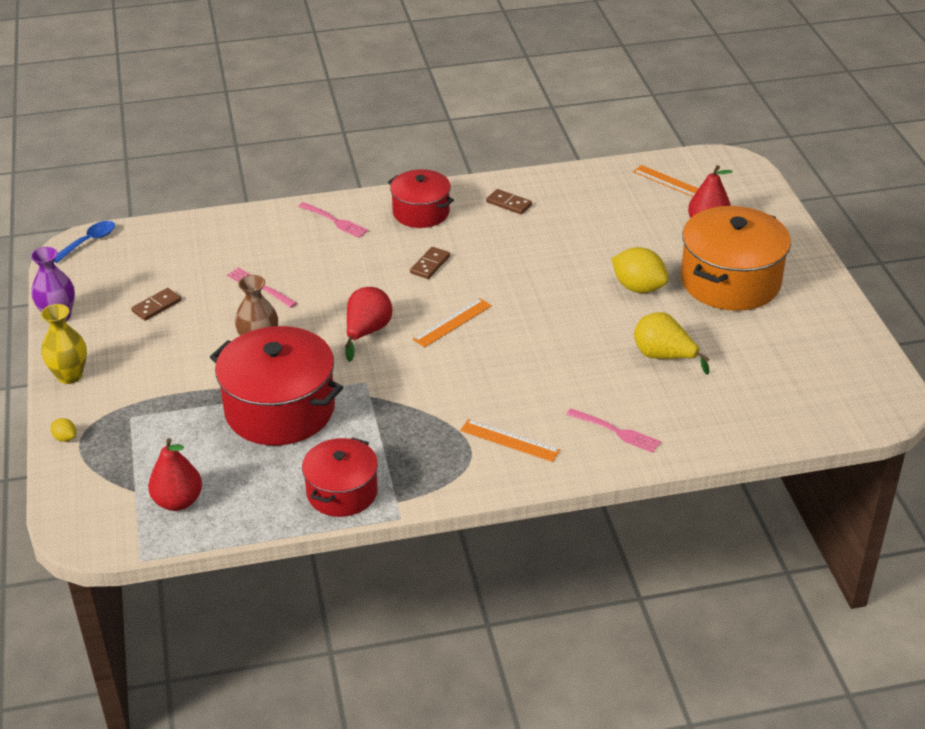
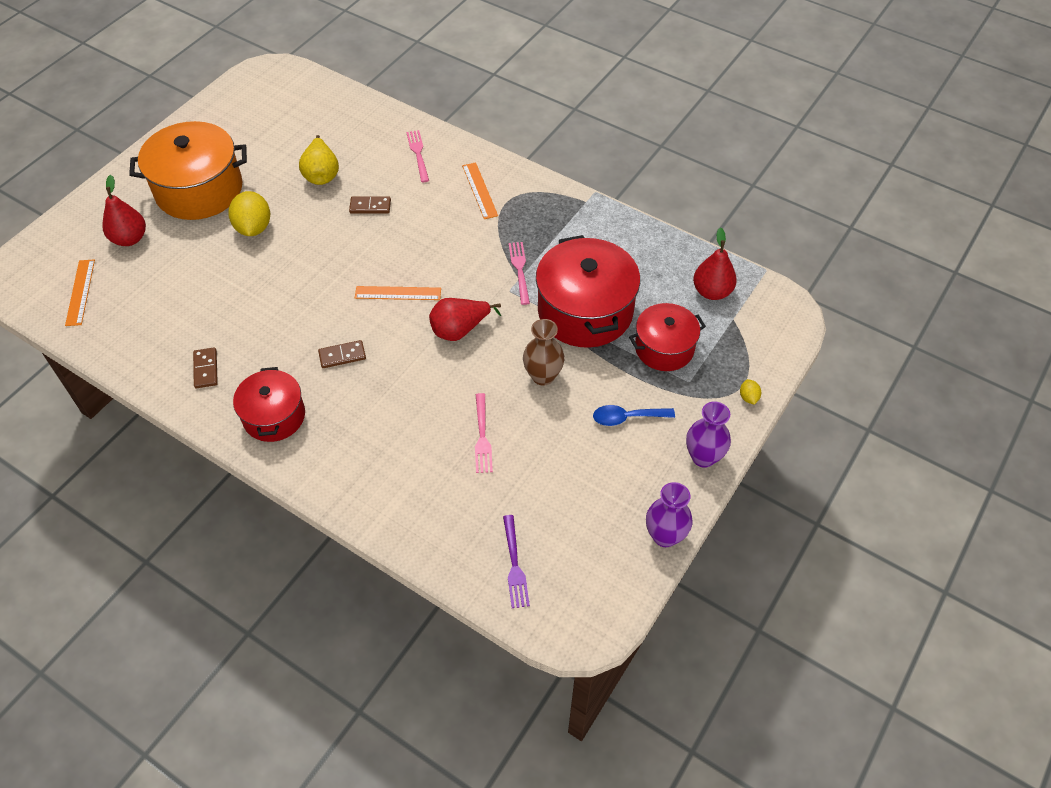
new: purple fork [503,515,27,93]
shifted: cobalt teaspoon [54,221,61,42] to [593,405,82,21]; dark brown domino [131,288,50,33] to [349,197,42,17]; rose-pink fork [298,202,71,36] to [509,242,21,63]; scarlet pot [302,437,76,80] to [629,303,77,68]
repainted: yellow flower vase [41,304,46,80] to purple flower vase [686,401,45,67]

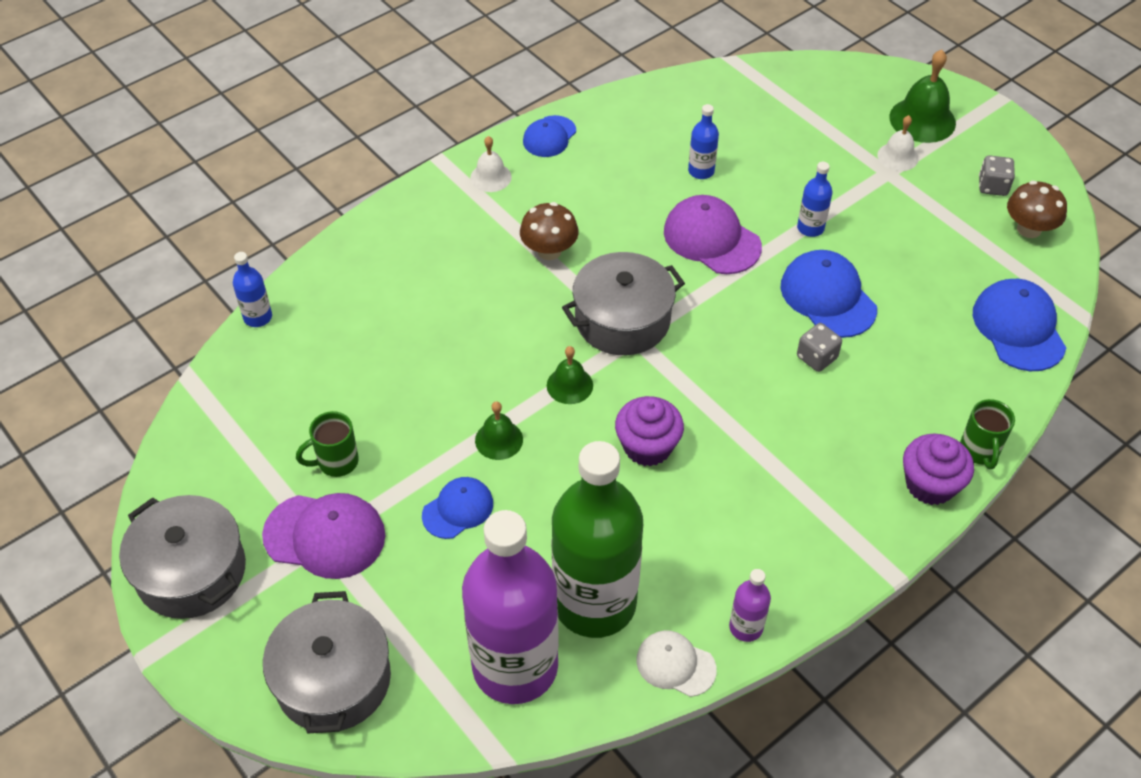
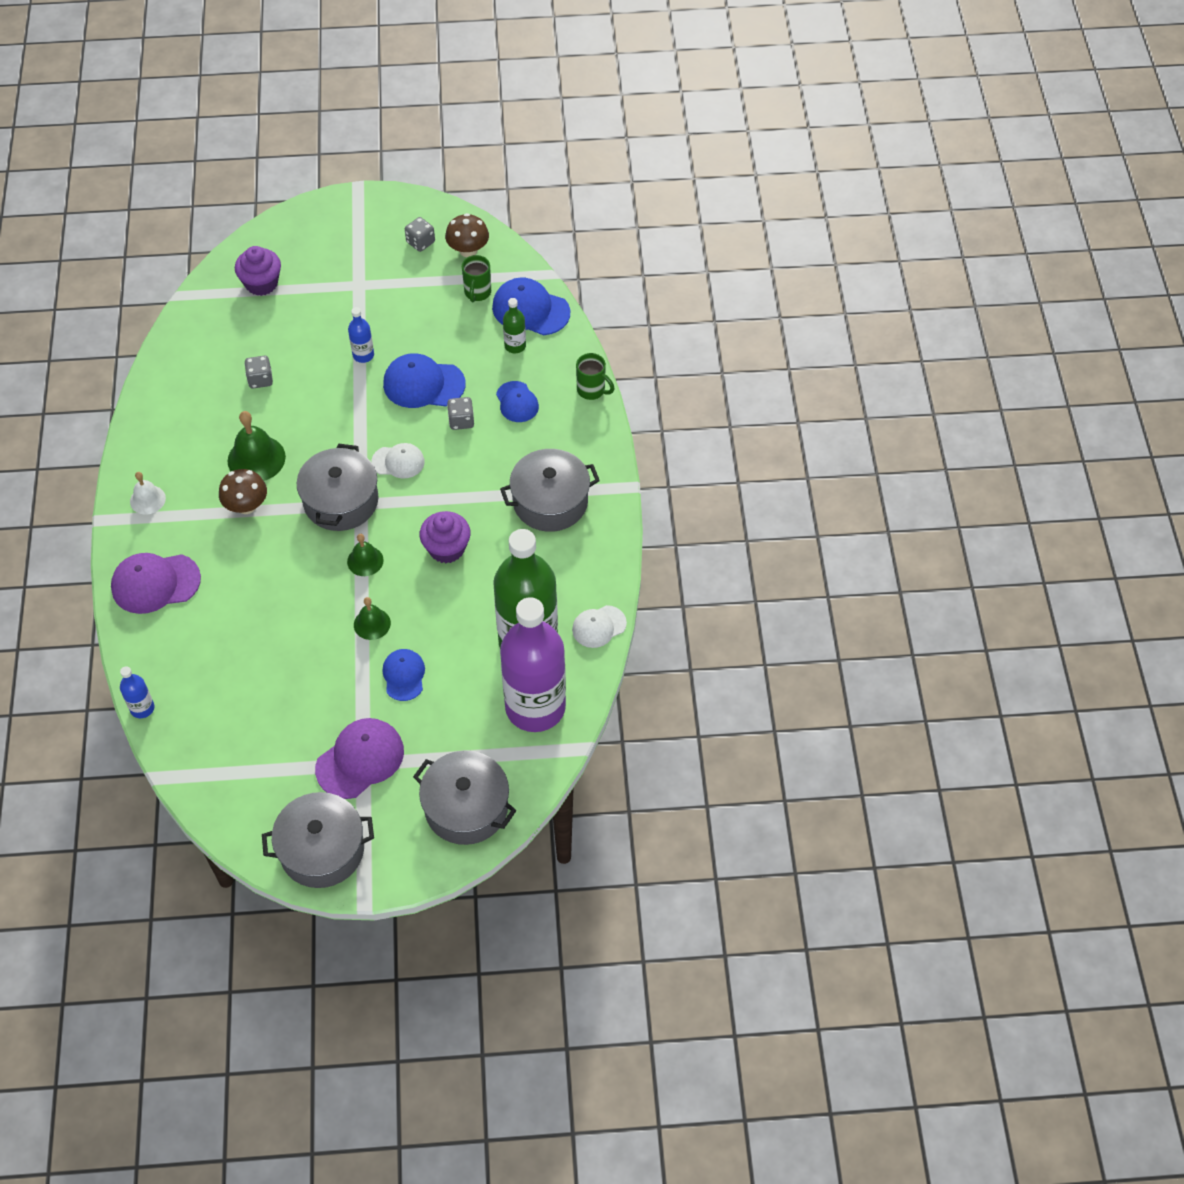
gone: purple flask [729,569,42,73]; pure white hand bell [877,115,41,56]
new: pure white peaked cap [371,443,54,36]; grey pot [500,449,100,83]; green flask [503,298,23,55]
shifted: green tea mug [296,411,63,66] to [462,255,29,47]; cobalt peaked cap [523,115,53,42] to [496,381,43,41]; purple peaked cap [664,195,98,79] to [111,553,90,61]; green hand bell [889,50,67,93] to [228,411,58,70]; purple cupcake [903,434,71,71] to [235,246,46,50]
swapped: cobalt flask [688,104,31,75] to grey game die [244,356,29,33]

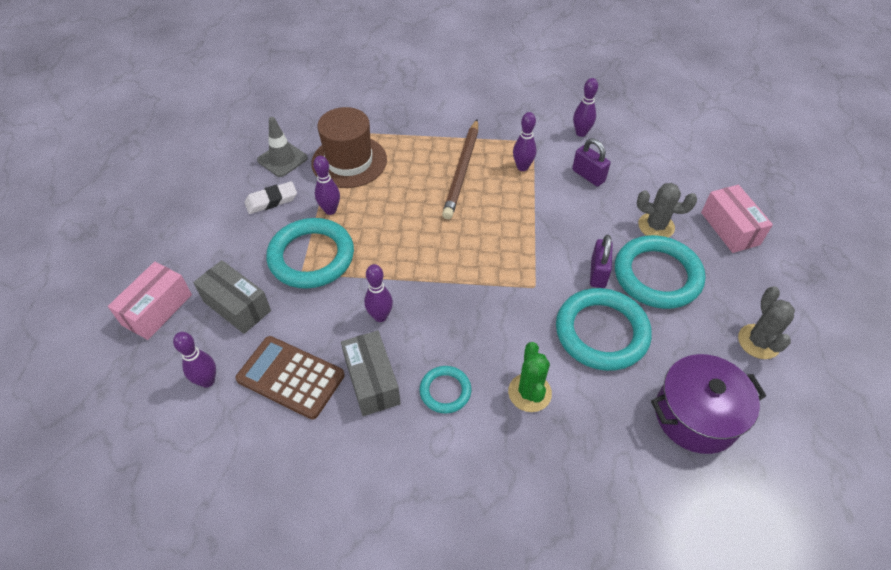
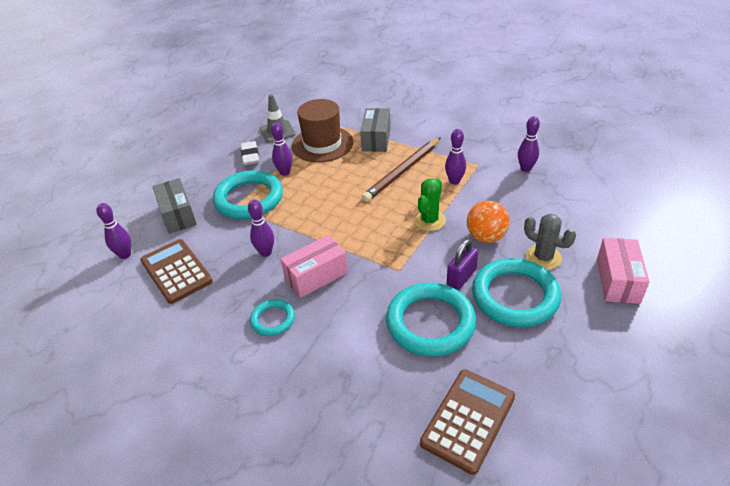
gone: purple padlock [572,138,38,48]; grey saguaro cactus [738,286,57,73]
new: orange-coloured play ball [467,200,43,43]
shifted: rose-pink package [108,262,84,78] to [281,235,67,63]; grey package [341,330,60,86] to [360,108,31,44]; green saguaro cactus [508,342,44,70] to [413,178,33,53]
swapped: purple pot [651,354,115,100] to dark brown adding machine [420,369,95,106]
rotated: pure white eraser [244,181,53,33] = [241,141,18,24] 75 degrees clockwise

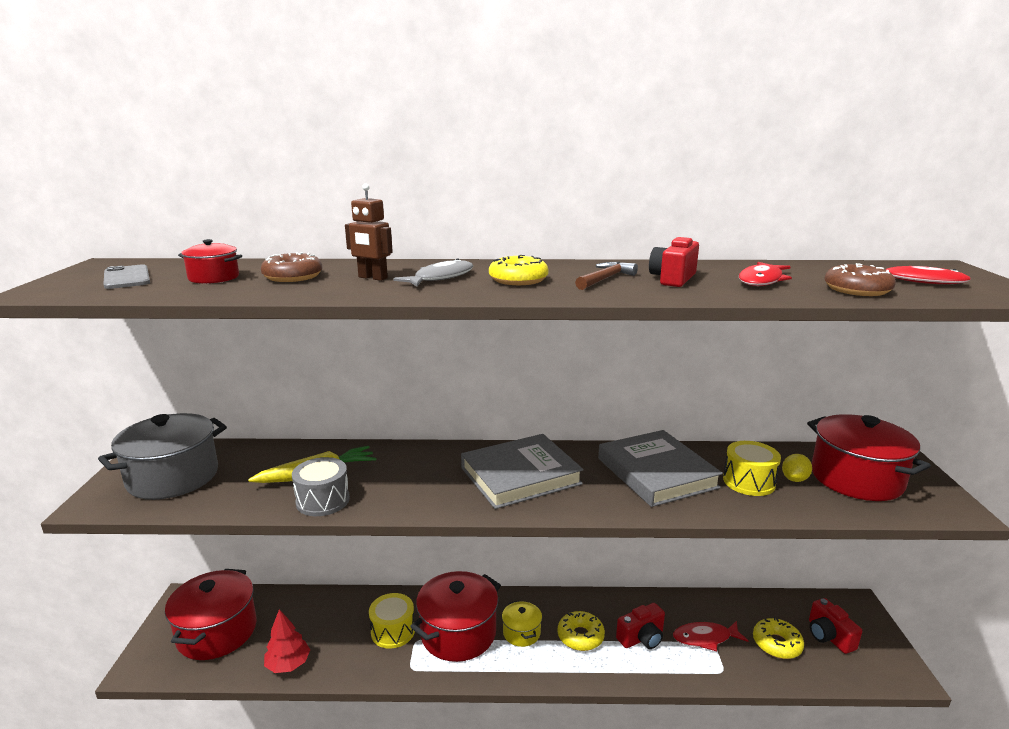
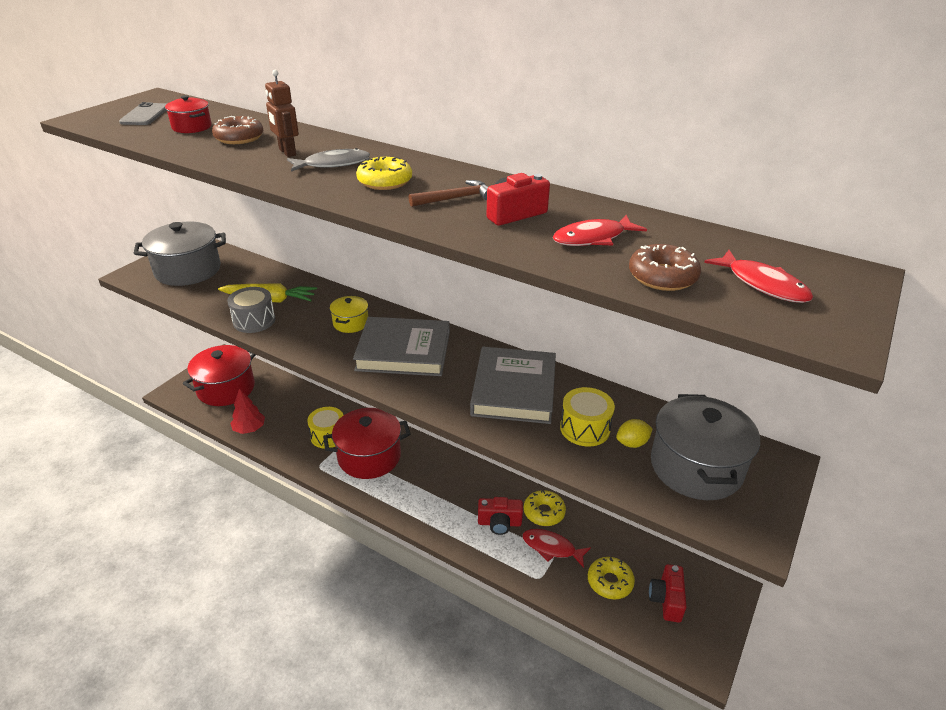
shifted: yellow pot [502,600,40,47] to [330,296,38,37]; yellow glazed donut [558,611,47,40] to [524,490,42,36]
repainted: scarlet pot [807,414,124,87] to grey pot [651,394,109,106]

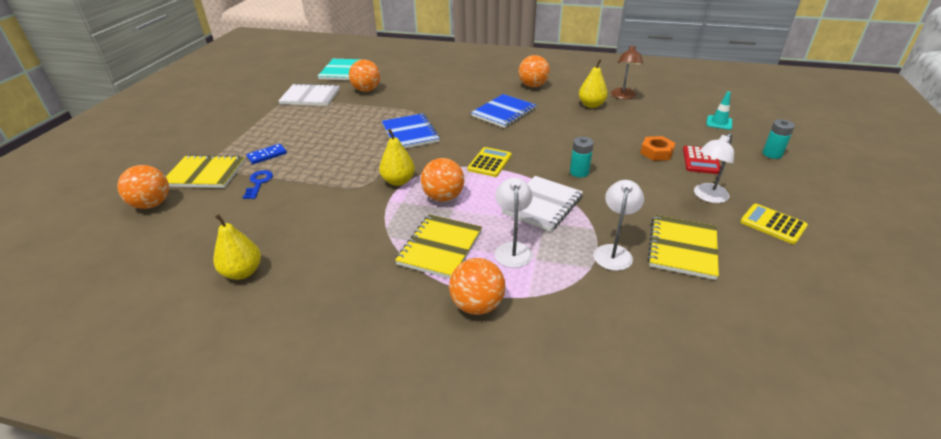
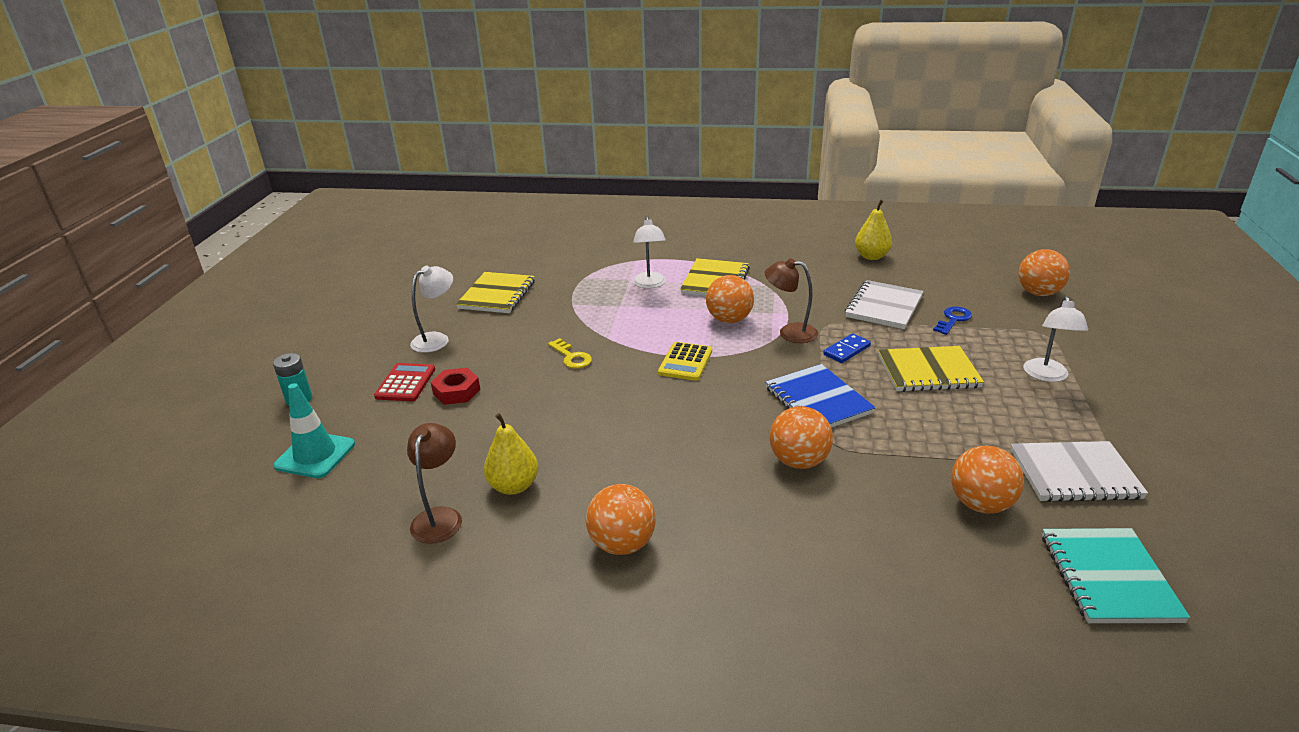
gone: cobalt notebook [471,94,65,34]; yellow adding machine [740,204,68,40]
shifted: yellow notebook [166,155,79,33] to [878,346,106,46]; cobalt domino [246,144,41,20] to [823,333,48,30]; orange-coloured play ball [449,258,56,57] to [770,406,63,63]; pure white notebook [501,176,82,56] to [845,280,79,49]; pure white reading lamp [594,180,50,91] to [1024,296,64,86]
swapped: yellow pear fruit [379,129,36,57] to dark brown reading lamp [765,258,53,85]; turquoise battery [570,137,24,40] to yellow latchkey [548,338,44,31]
repainted: orange-coloured hex nut [640,136,36,25] to scarlet hex nut [431,368,49,37]
rotated: cobalt latchkey [243,170,30,29] = [933,307,39,28] 135 degrees counterclockwise
scaled: turquoise traffic cone [706,91,26,39] = [273,383,82,95] x1.53

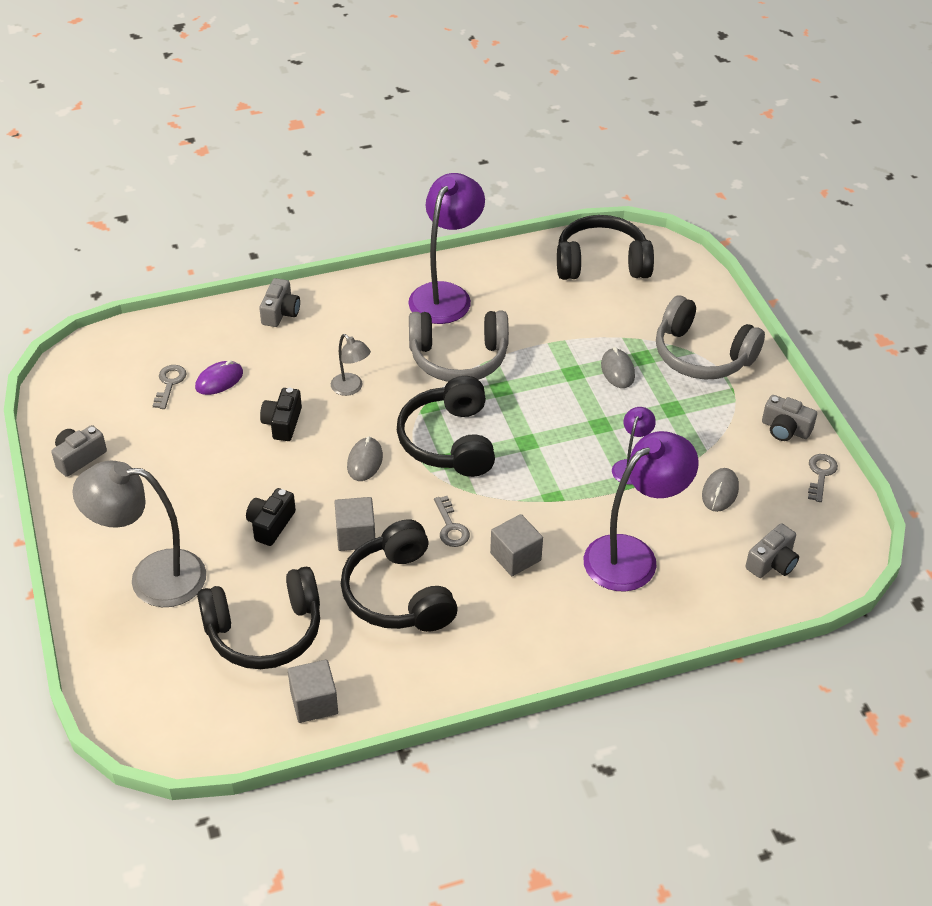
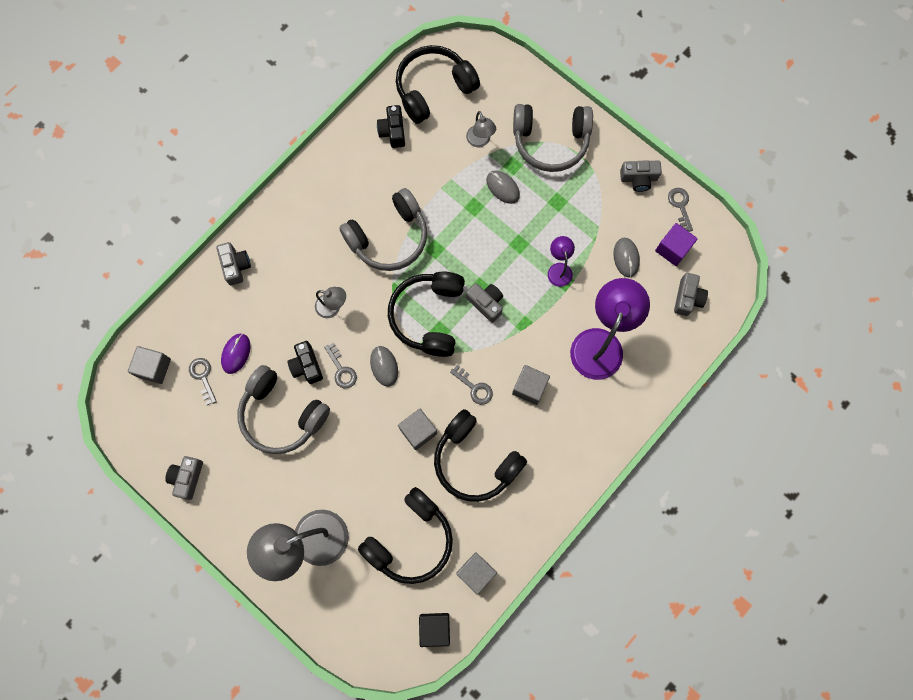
gone: purple reading lamp [408,173,77,151]
new: grey solid cube [128,346,43,38]; grey over-ear headphones [237,365,93,89]; grey latchkey [324,343,33,45]; ebony solid cube [419,613,31,34]; grey reading lamp [466,111,30,36]; grey photo camera [466,283,37,40]; purple solid cube [655,223,43,43]
shifted: ebony photo camera [246,488,50,58] to [377,105,28,43]
rotated: ebony over-ear headphones [397,376,98,101] = [388,272,77,85] 45 degrees clockwise

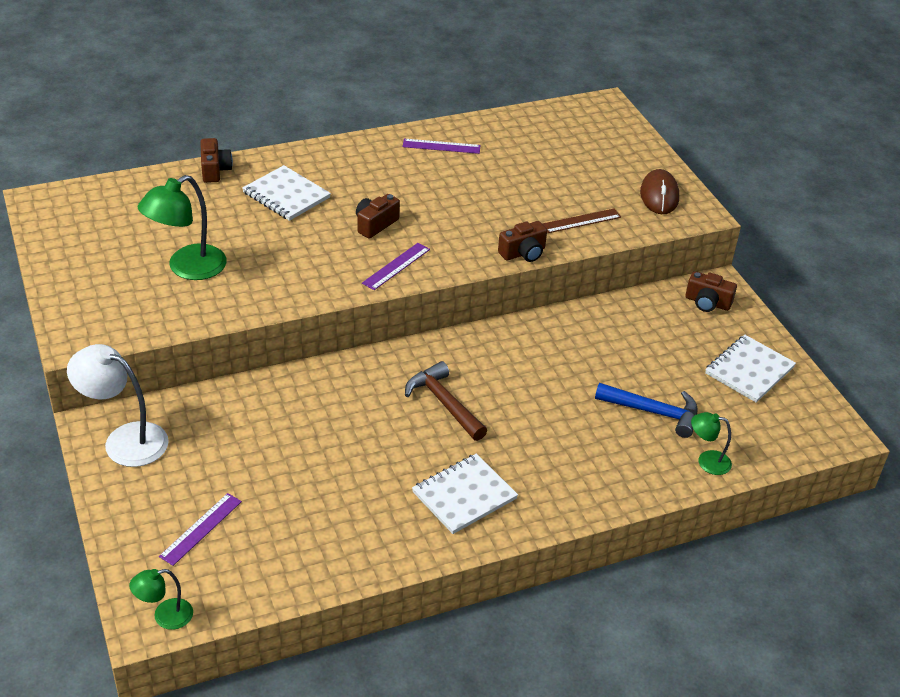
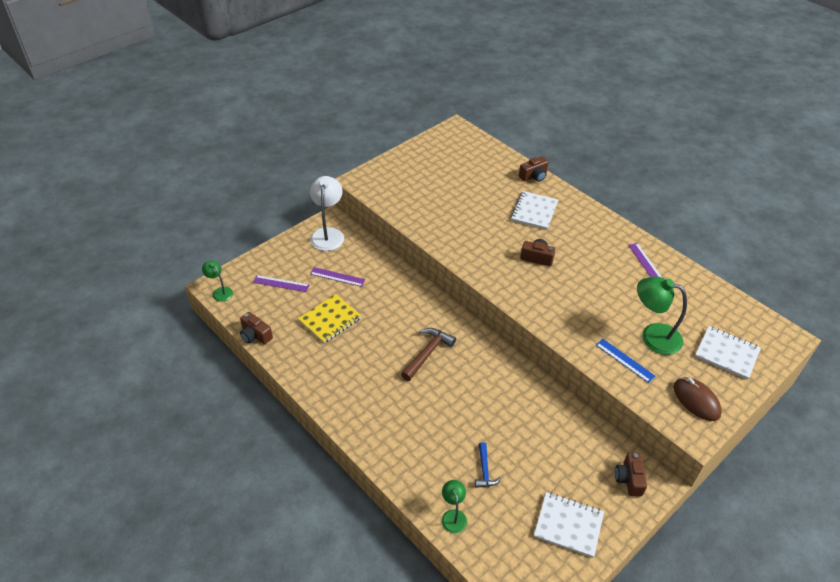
new: yellow notebook [298,294,63,49]
shifted: green reading lamp [138,175,89,105] to [637,276,50,79]; purple straightedge [362,243,68,47] to [310,267,55,20]; pure white notebook [412,454,106,80] to [695,326,66,54]; dark brown photo camera [498,221,49,41] to [240,312,33,32]
repainted: dark brown straightedge [543,209,78,24] to cobalt straightedge [596,339,59,44]
rotated: dark brown computer mouse [640,169,39,45] = [674,377,48,44] 75 degrees clockwise
scaled: cobalt hammer [595,383,102,55] = [475,442,26,46] x0.63

